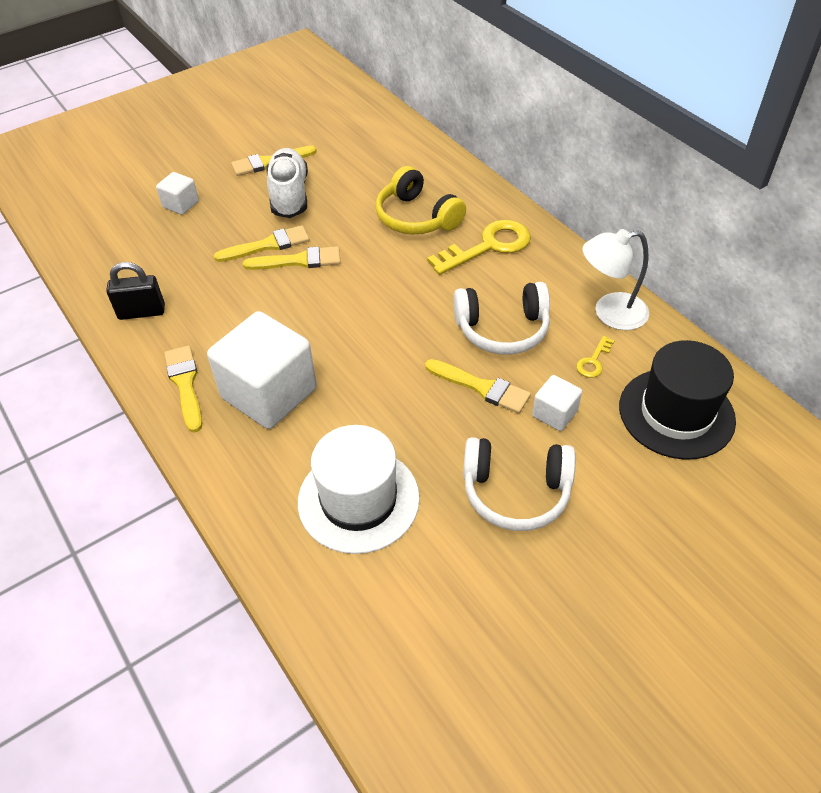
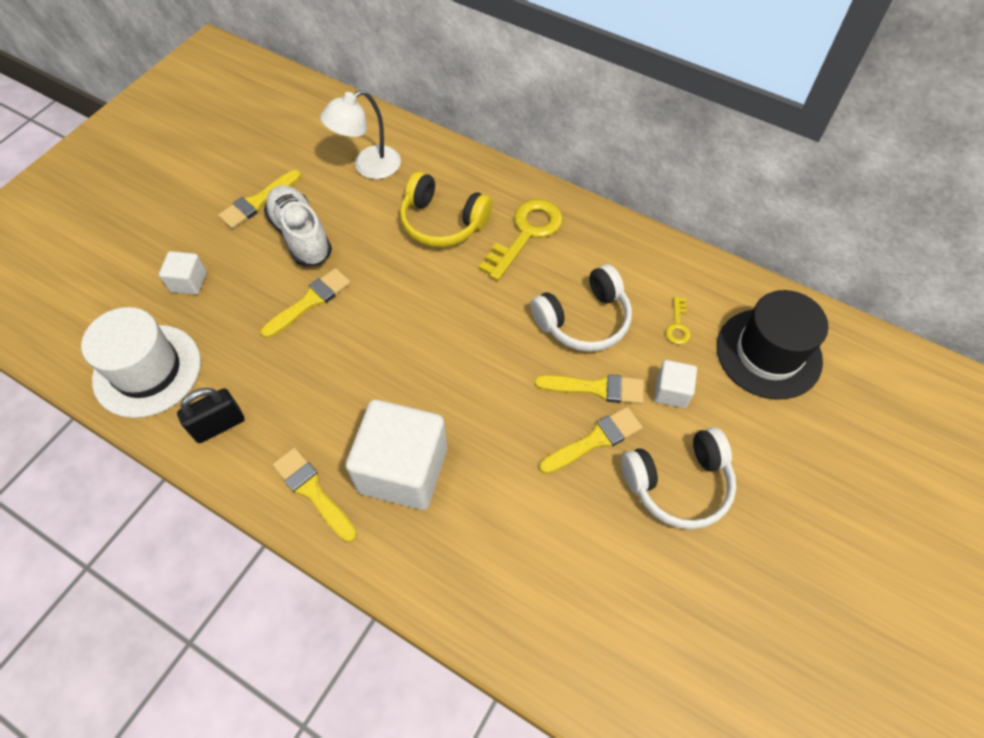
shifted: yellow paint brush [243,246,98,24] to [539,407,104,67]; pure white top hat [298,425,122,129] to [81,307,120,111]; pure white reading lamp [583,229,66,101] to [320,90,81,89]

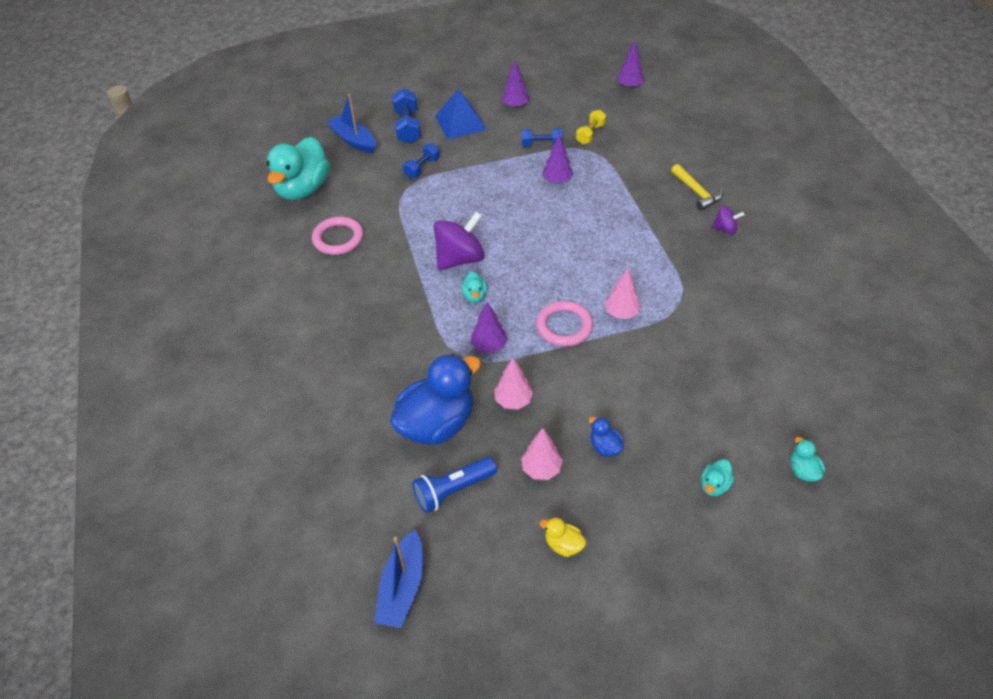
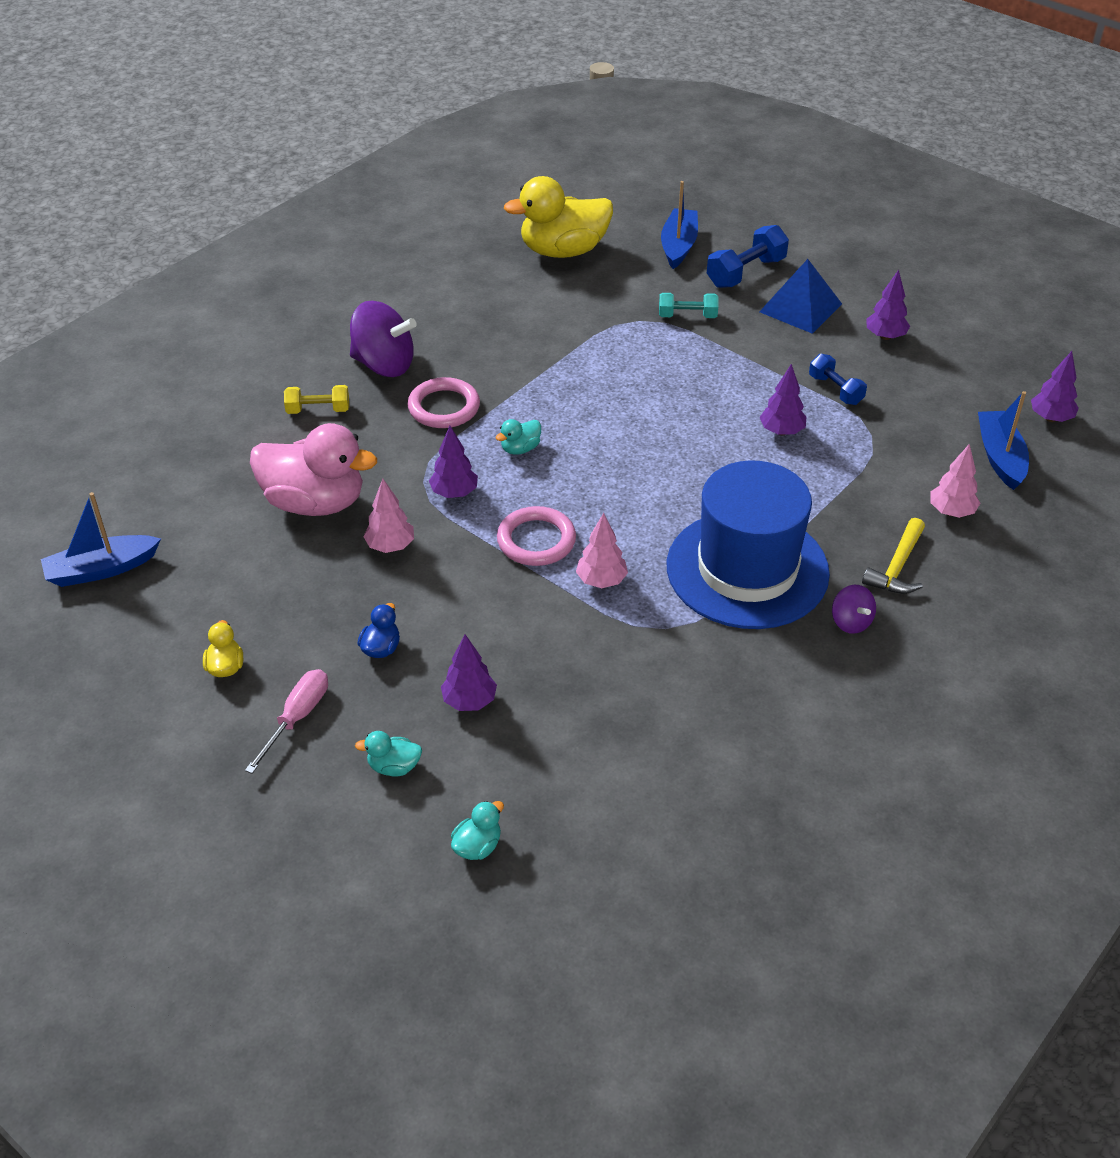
gone: cobalt pocket torch [412,457,85,56]
new: rose-pink hand screwdriver [245,669,83,105]; purple toy tree [441,634,56,77]; cobalt top hat [667,460,163,169]; cobalt boat [978,391,51,99]
shifted: rose-pink hoop [312,217,52,38] to [408,377,72,51]; purple toy top [434,211,51,59] to [350,301,67,76]; rose-pink toy tree [521,428,42,52] to [930,444,50,74]; yellow free weight [576,110,30,34] to [284,385,65,29]
repainted: turquoise rubber duck [267,137,63,63] to yellow rubber duck [504,176,109,82]; cobalt rubber duck [390,354,91,91] to rose-pink rubber duck [250,423,127,93]; cobalt free weight [403,143,37,35] to turquoise free weight [659,293,59,25]

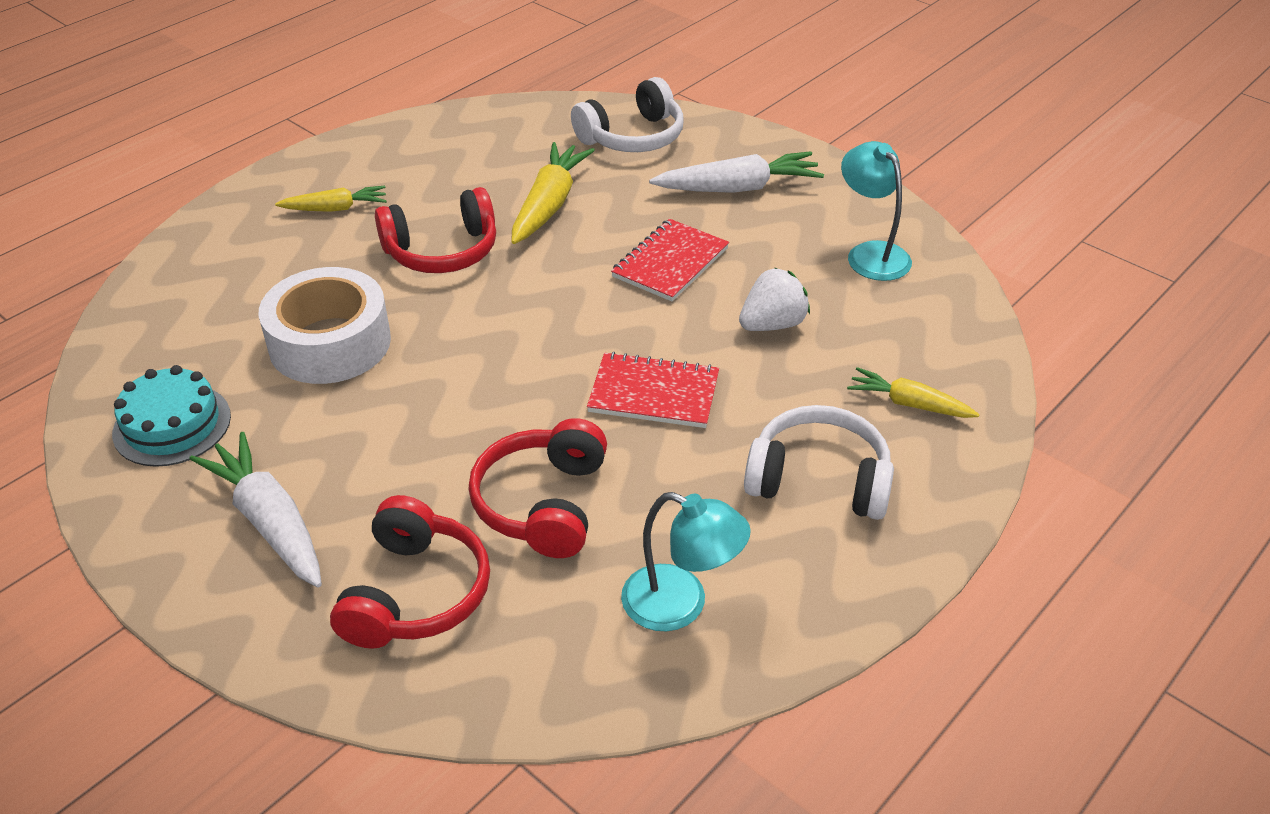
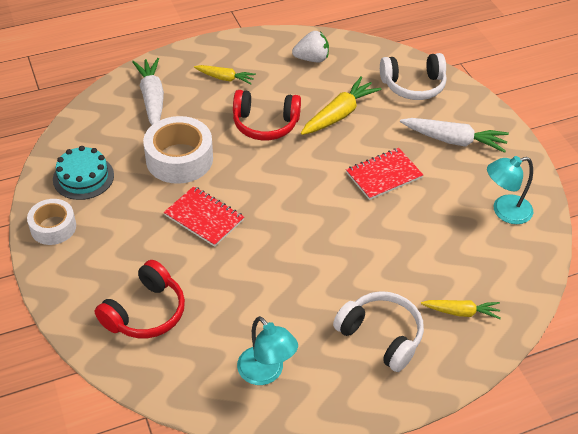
gone: scarlet over-ear headphones [468,418,139,140]
new: pure white tape [27,199,49,46]
shifted: pure white carrot [189,432,133,155] to [132,58,32,67]; scarlet notebook [587,352,132,76] to [164,186,80,61]; pure white toy strawberry [739,268,71,63] to [292,31,37,31]
rotated: turquoise reading lamp [841,141,71,140] = [487,156,46,68] 105 degrees counterclockwise; yellow carrot [847,367,133,51] = [421,300,80,19] 135 degrees clockwise

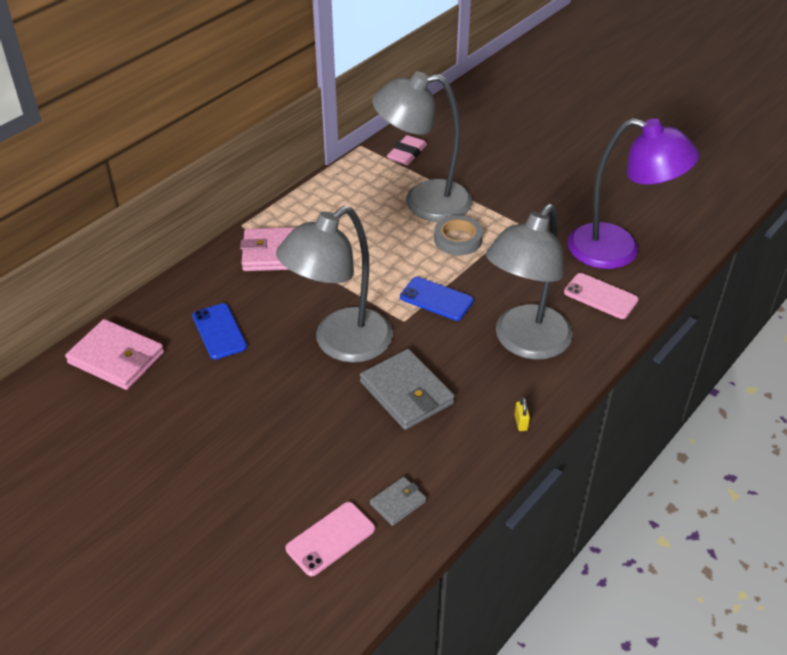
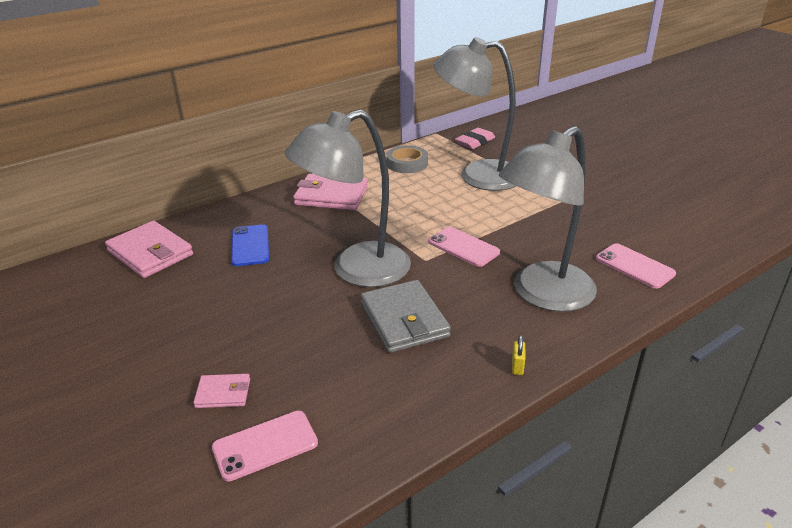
gone: grey billfold [370,476,56,50]; purple reading lamp [567,118,132,151]
new: rose-pink billfold [193,374,57,34]
shifted: grey tape [434,215,49,40] to [386,145,42,28]
repainted: cobalt phone [400,277,74,44] to rose-pink phone [428,227,72,40]

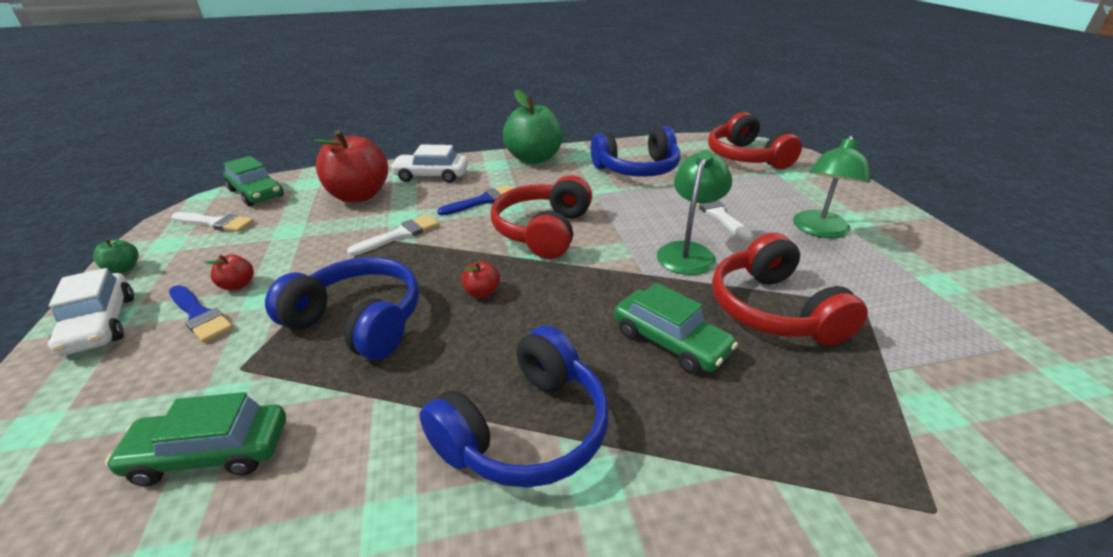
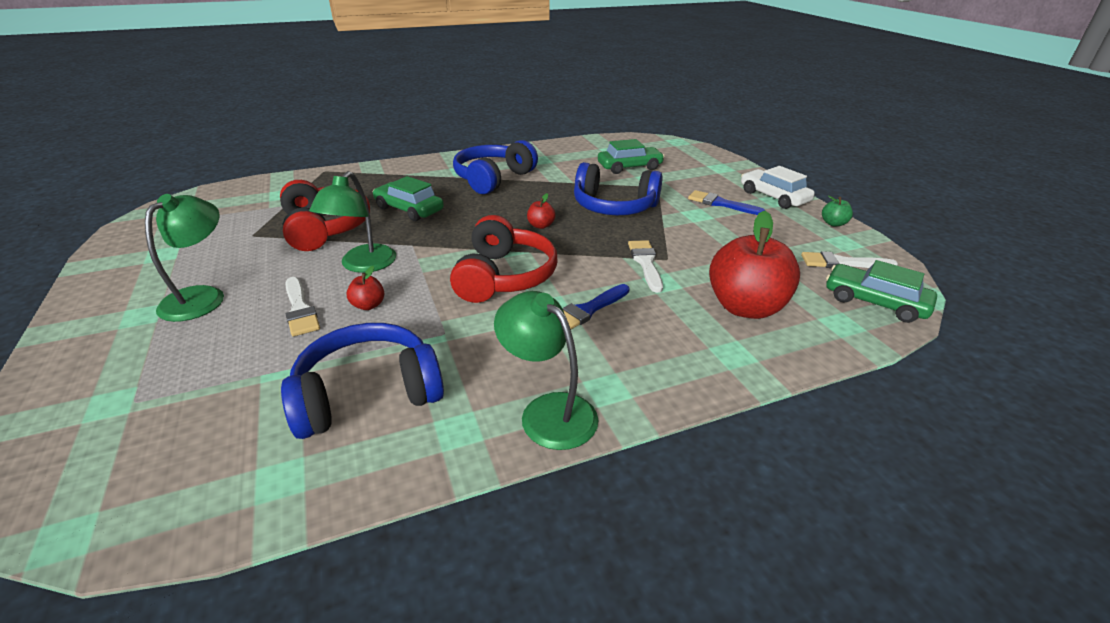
gone: pure white toy car [390,145,78,38]; scarlet over-ear headphones [708,112,94,57]
shifted: scarlet toy apple [205,254,49,36] to [346,266,38,44]
swapped: green toy apple [503,90,60,74] to green reading lamp [494,291,105,159]
rotated: pure white paint brush [347,215,92,41] = [628,240,35,53] 135 degrees clockwise

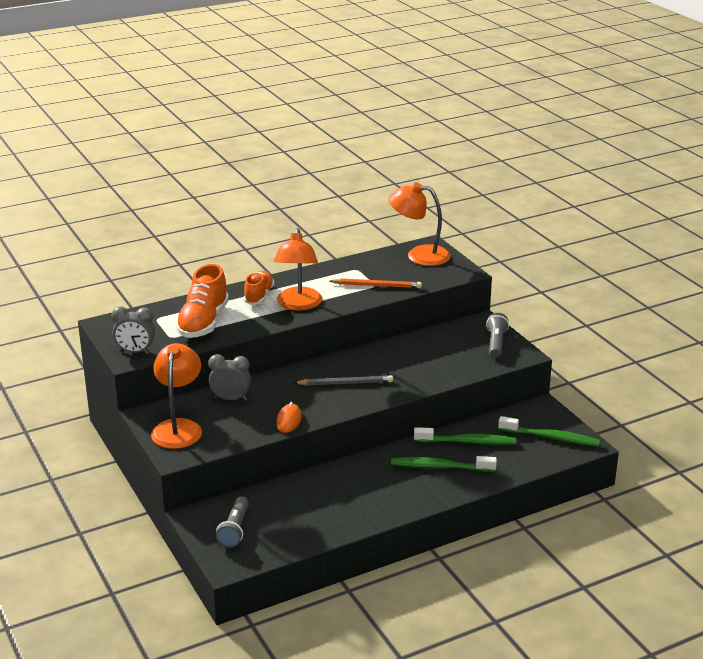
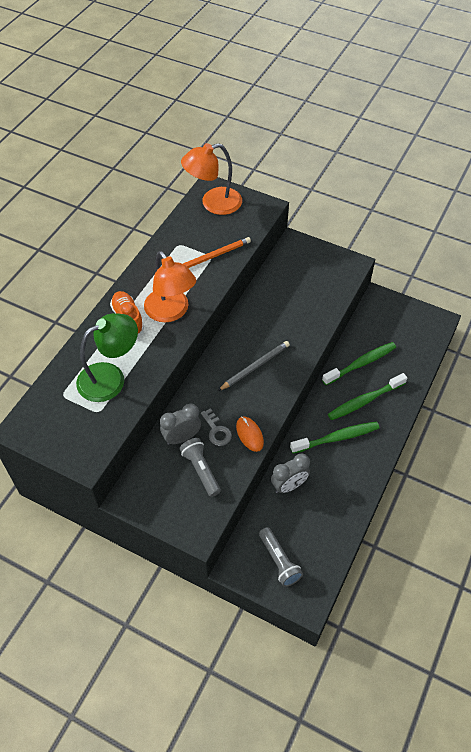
gone: orange-coloured reading lamp [151,343,51,106]
new: grey latchkey [201,408,31,38]
shifted: grey alarm clock [112,306,43,47] to [271,454,39,39]; grey pocket torch [486,313,23,45] to [180,438,41,59]; green dental brush [498,416,102,31] to [290,421,89,33]
swapped: orange-coloured sneaker [175,264,54,74] to green reading lamp [76,313,62,89]

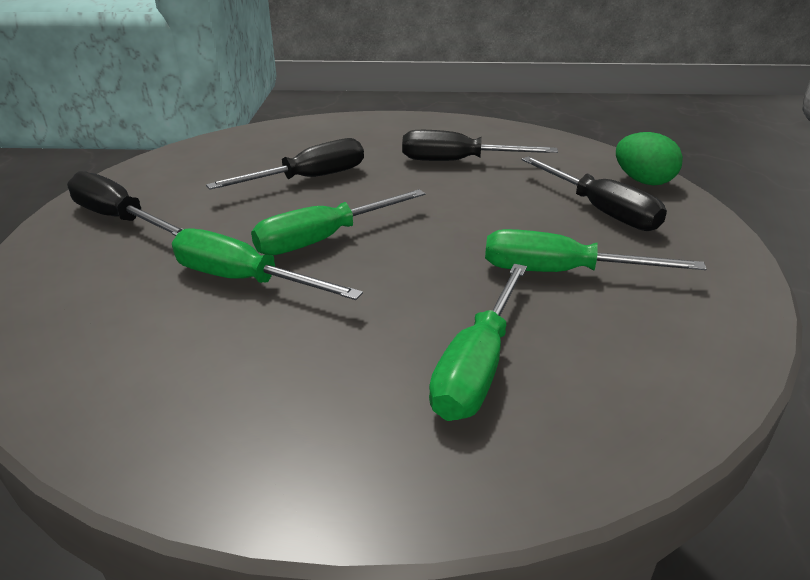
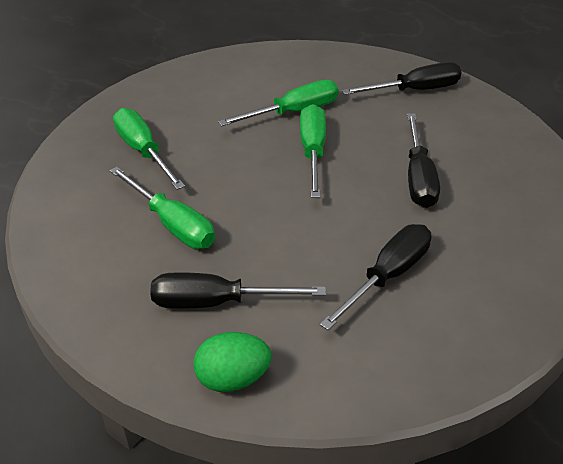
rotated: green hand screwdriver [485,229,222,43] = [109,167,106,82] 90 degrees clockwise

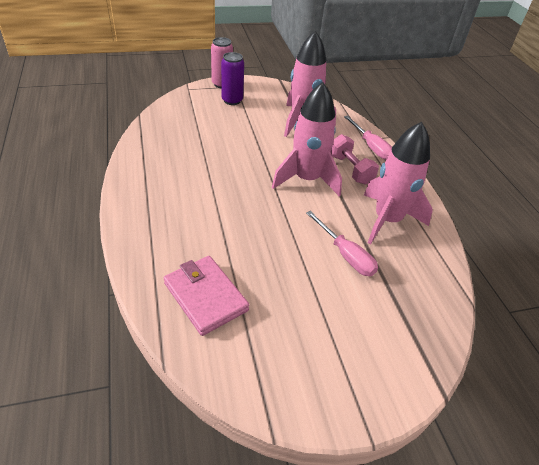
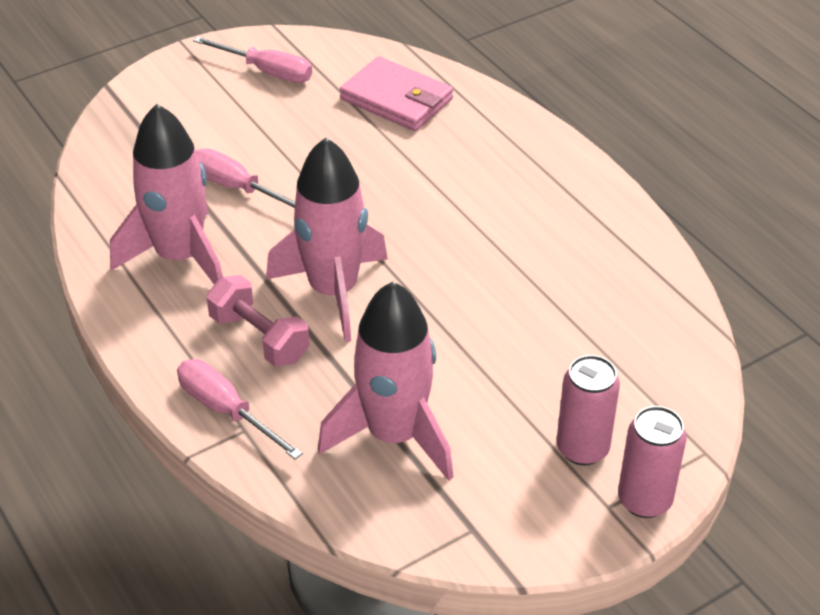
new: rose-pink hand screwdriver [193,36,119,47]
repainted: purple can [221,52,23,53] to rose-pink can [557,355,63,110]

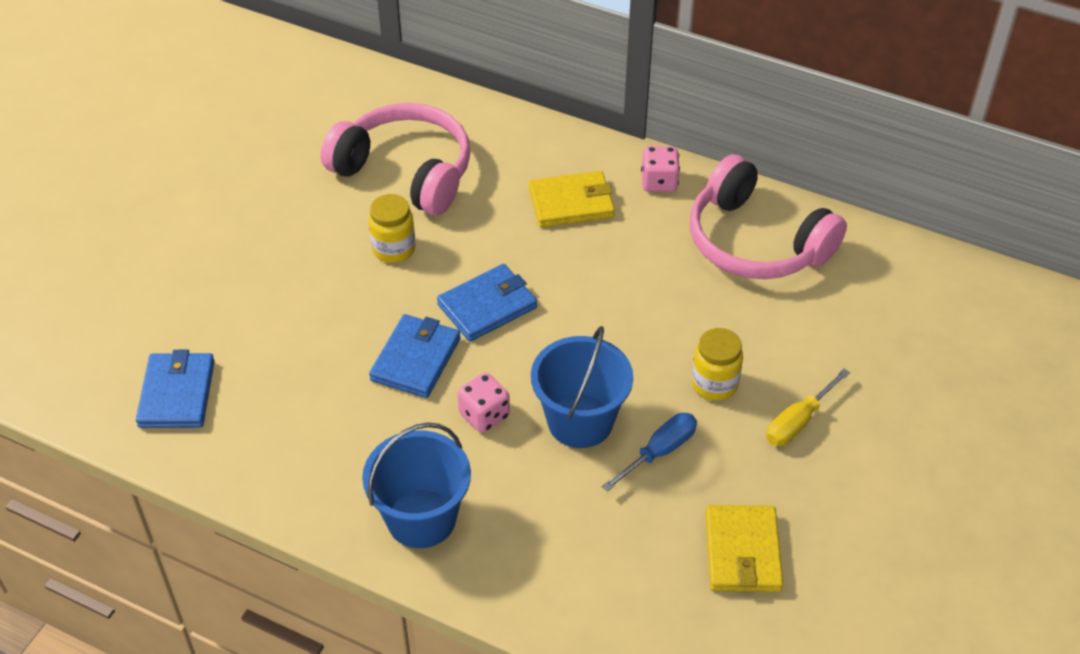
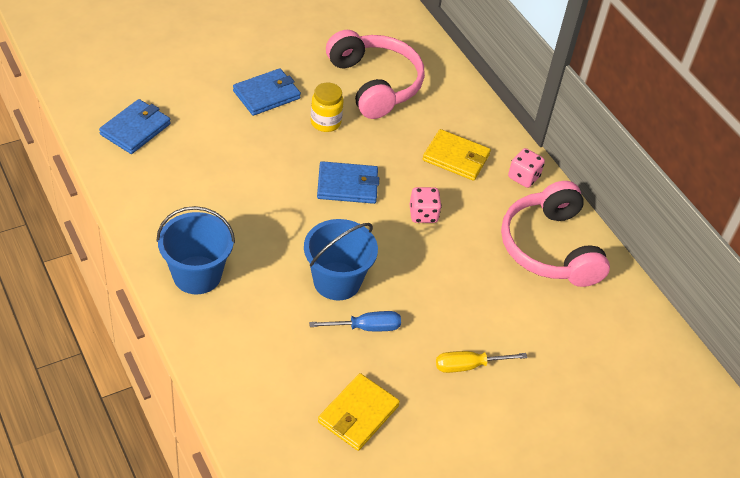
gone: yellow jam jar [692,328,51,73]
shifted: cobalt billfold [369,314,92,84] to [233,68,68,48]; rose-pink game die [458,373,52,60] to [409,187,33,36]

